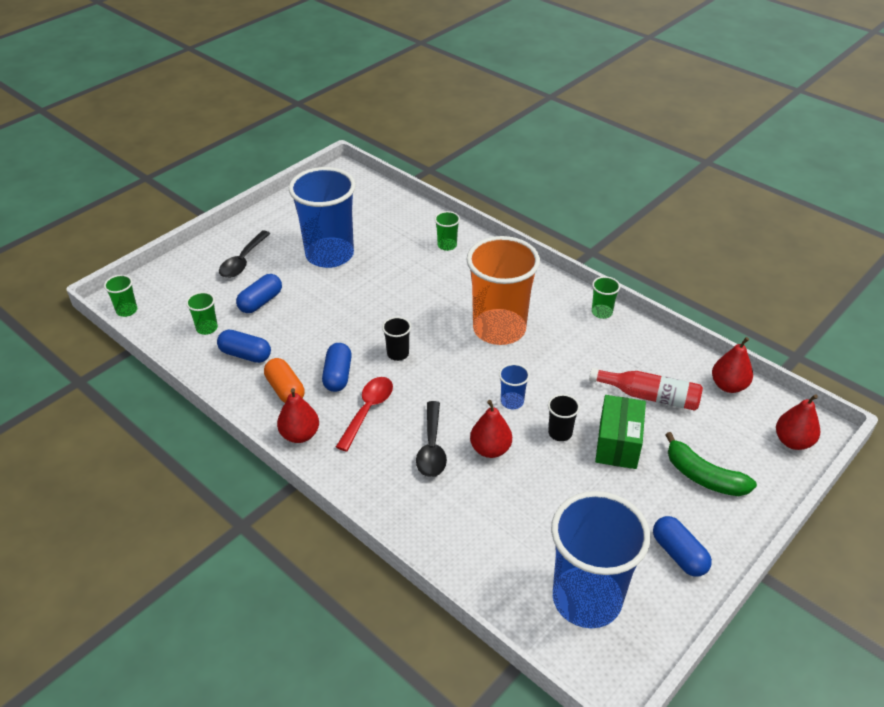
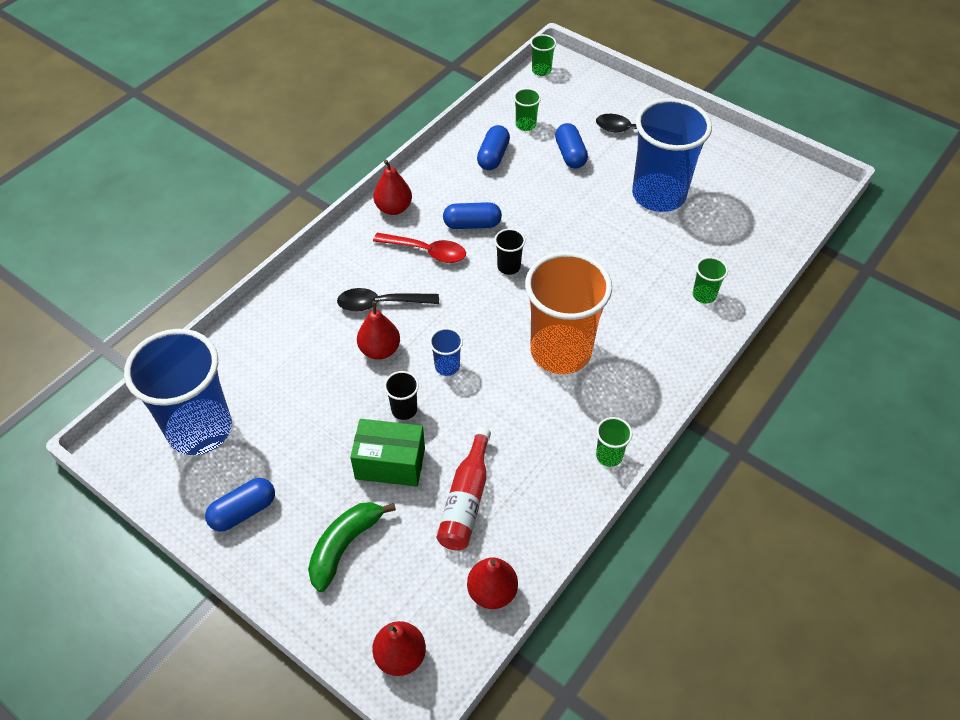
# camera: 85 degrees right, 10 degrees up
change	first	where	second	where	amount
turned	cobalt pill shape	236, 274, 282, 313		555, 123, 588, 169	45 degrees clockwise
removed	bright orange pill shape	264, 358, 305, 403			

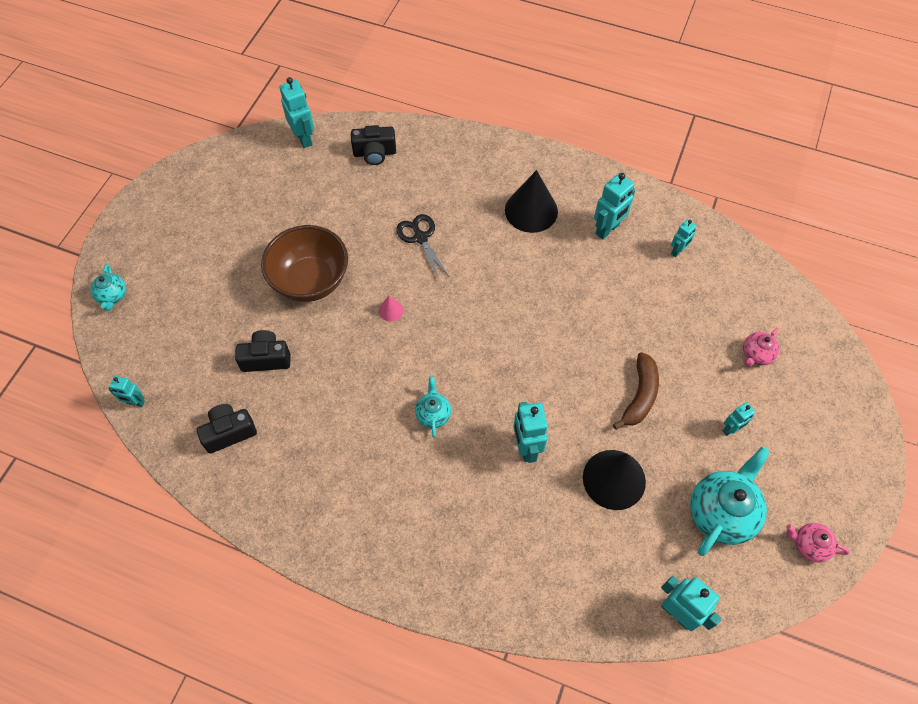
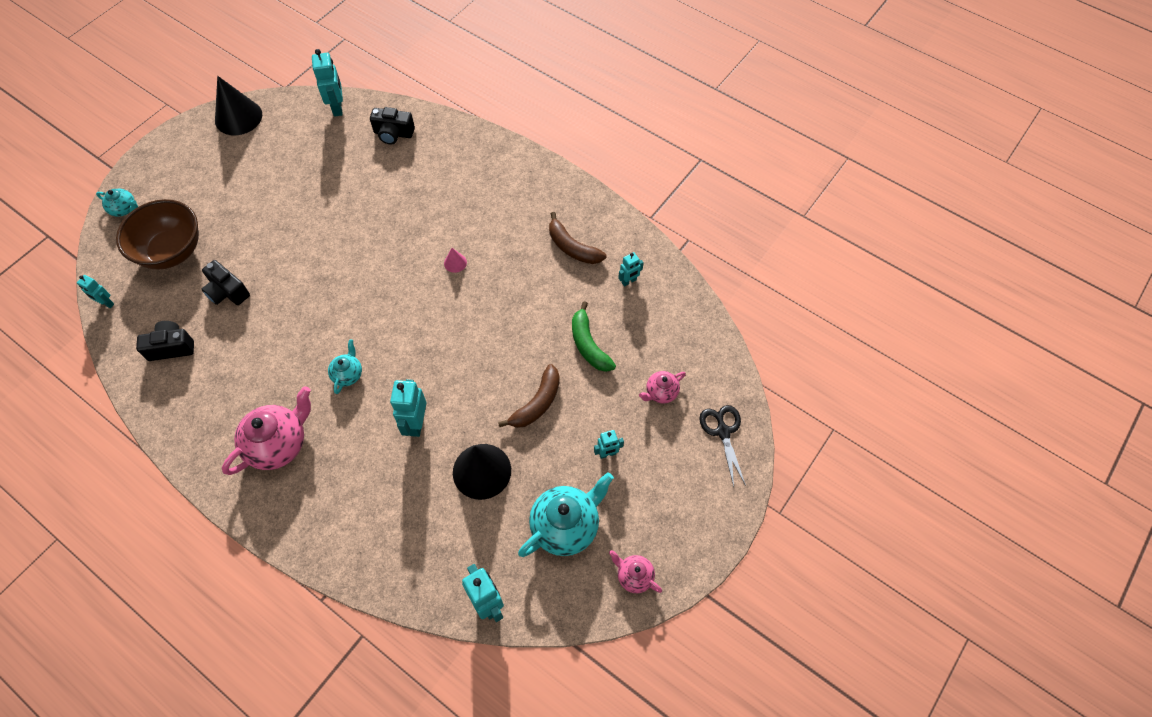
# camera: 15 degrees right, 0 degrees up
change	first	where	second	where	amount
moved	ebony solid cone	505, 170, 558, 233		215, 76, 262, 135	
replaced	aqua robot	594, 173, 635, 239	dark brown banana	549, 212, 606, 264	
moved	ebony shears	396, 214, 450, 280		699, 405, 746, 487	
moved	dark brown serving bowl	261, 225, 348, 302		116, 199, 199, 269	
turned	aqua teapot	91, 264, 126, 311		96, 189, 138, 217	75 degrees counterclockwise
moved	rose-pink solid cone	379, 296, 404, 321		444, 248, 467, 273	
turned	ebony compact camera	235, 330, 290, 372		202, 260, 250, 305	150 degrees counterclockwise
added			emerald banana	572, 301, 616, 372	
added			rose-pink teapot	222, 386, 311, 475	

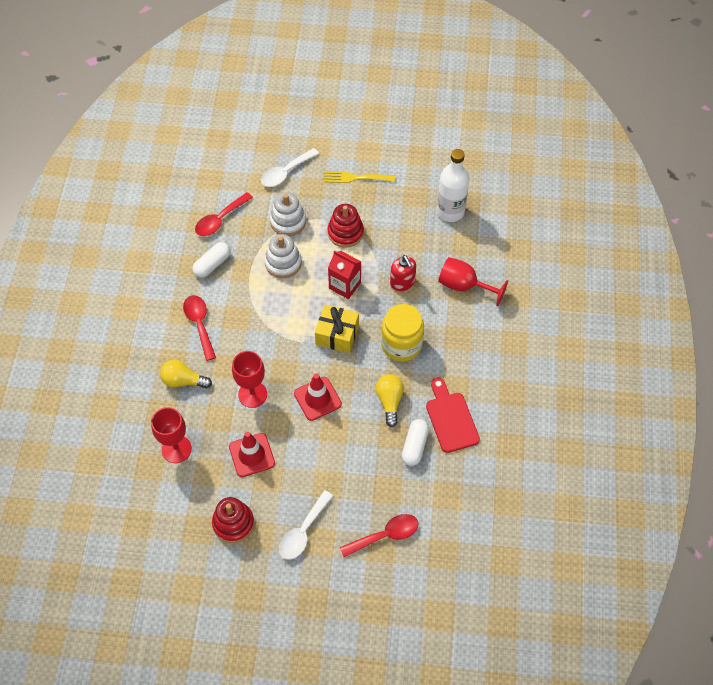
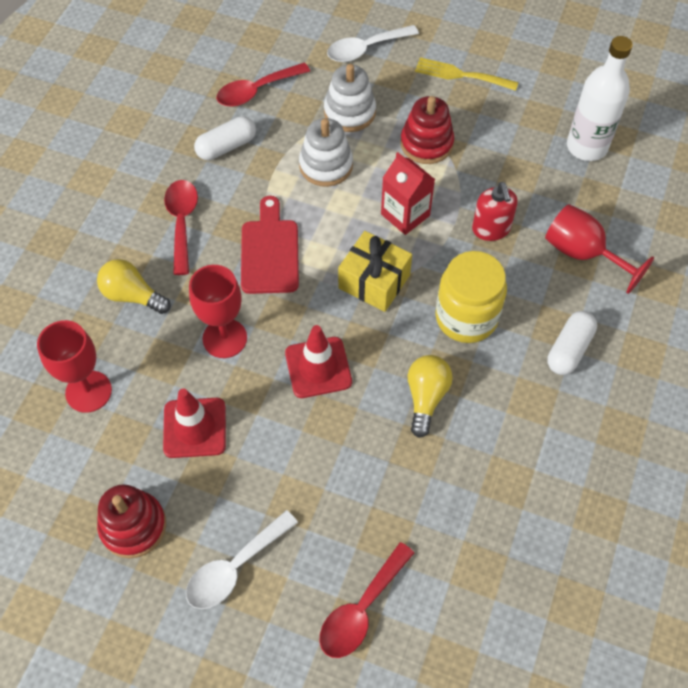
# camera: 15 degrees right, 0 degrees up
change	first	where	second	where	amount
moved	scarlet chopping board	426, 377, 480, 453		241, 196, 299, 294	
moved	white pill shape	402, 419, 429, 466		547, 311, 597, 375	
turned	scarlet tablespoon	340, 514, 419, 557		320, 542, 414, 658	135 degrees clockwise

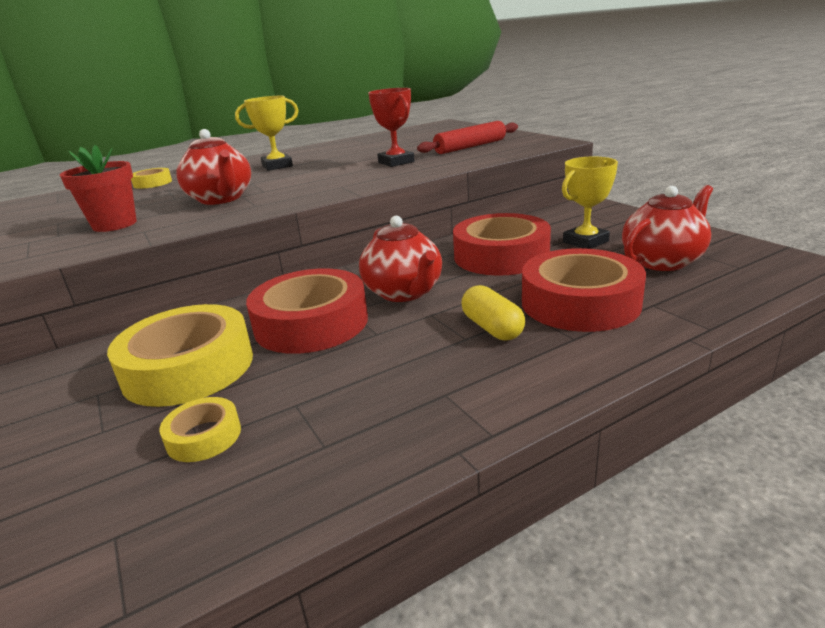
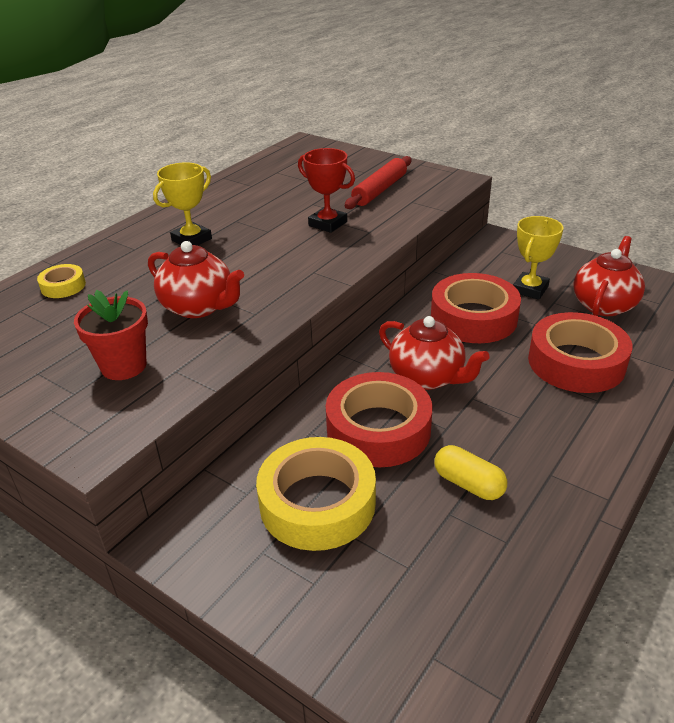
# camera: 25 degrees left, 10 degrees up
change	first	where	second	where	amount
moved	yellow pill shape	461, 285, 525, 341		434, 445, 507, 500	
removed	yellow tape	159, 397, 241, 462			

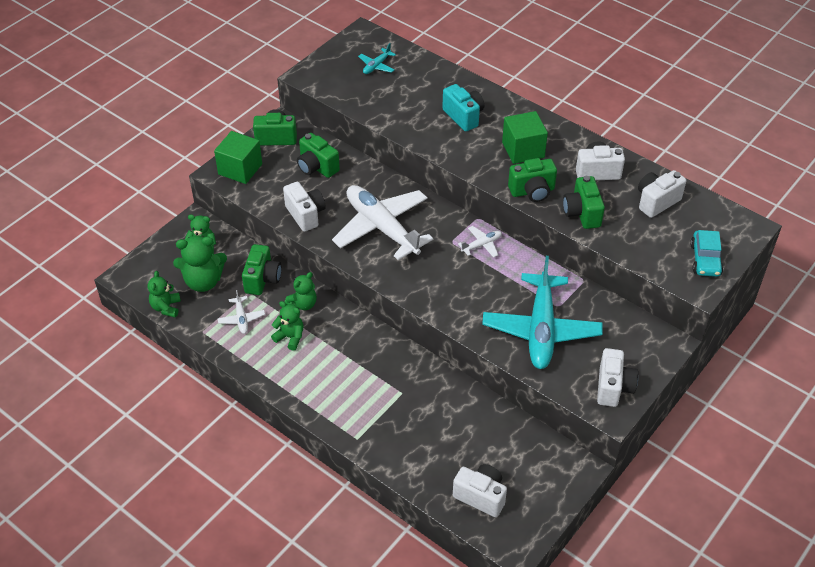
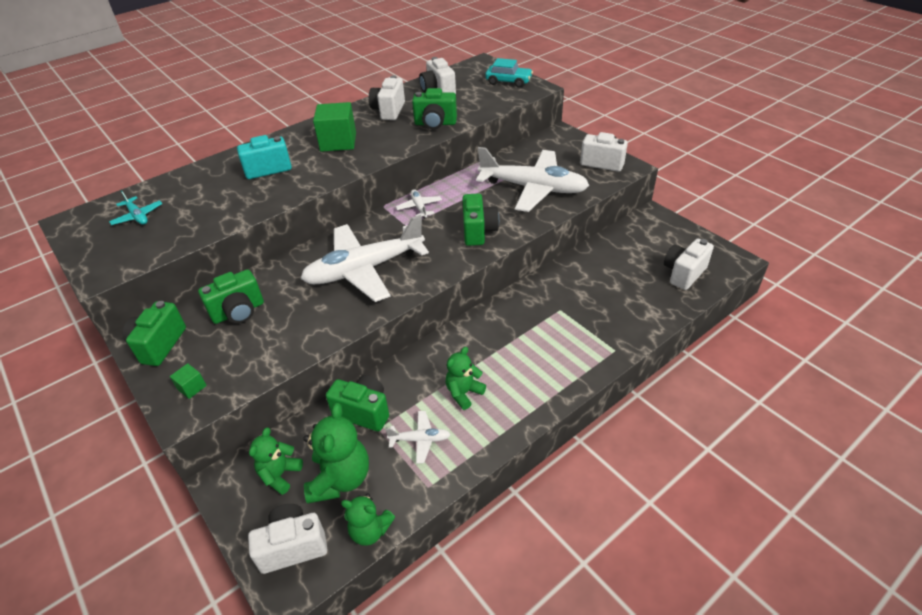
# camera: 75 degrees left, 5 degrees down
change	first	where	second	where	amount
resized	emerald block	214, 131, 262, 184		170, 363, 207, 399	x0.46
moved	emerald compact camera	508, 158, 557, 202		462, 194, 499, 246	
moved	white compact camera	283, 182, 326, 232		248, 504, 327, 574	
recoloured	aqua toy plane	482, 256, 603, 369	white toy plane	476, 147, 589, 212	
removed	emerald teddy bear	285, 272, 317, 310			

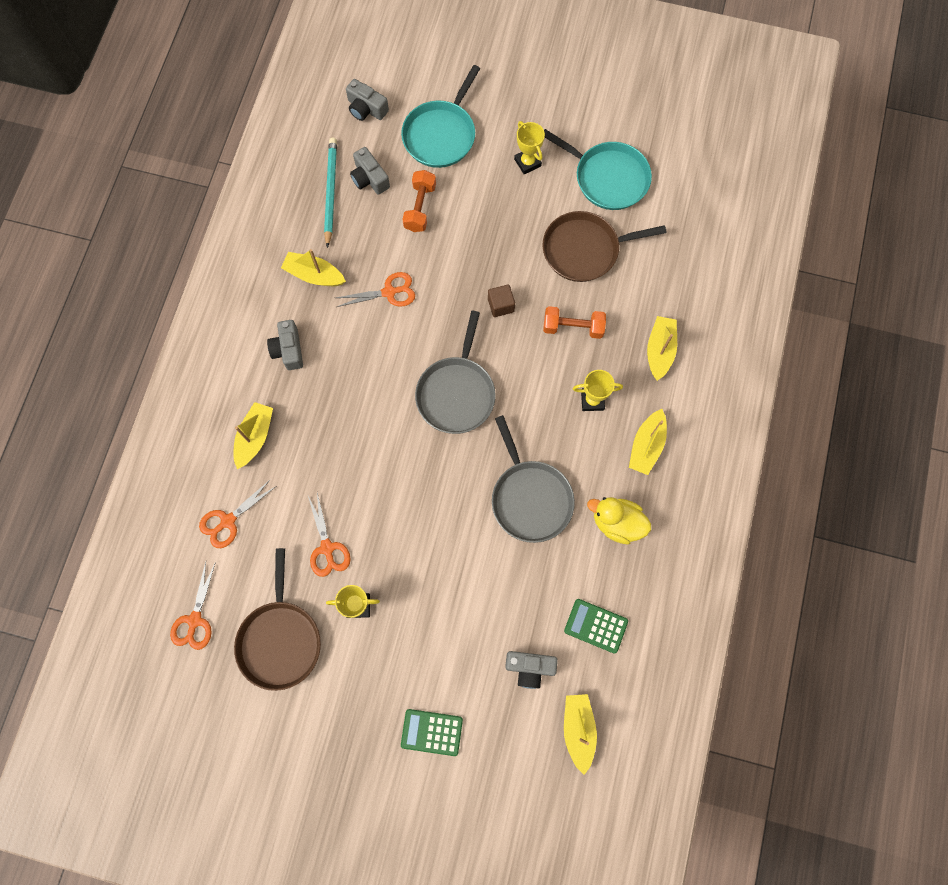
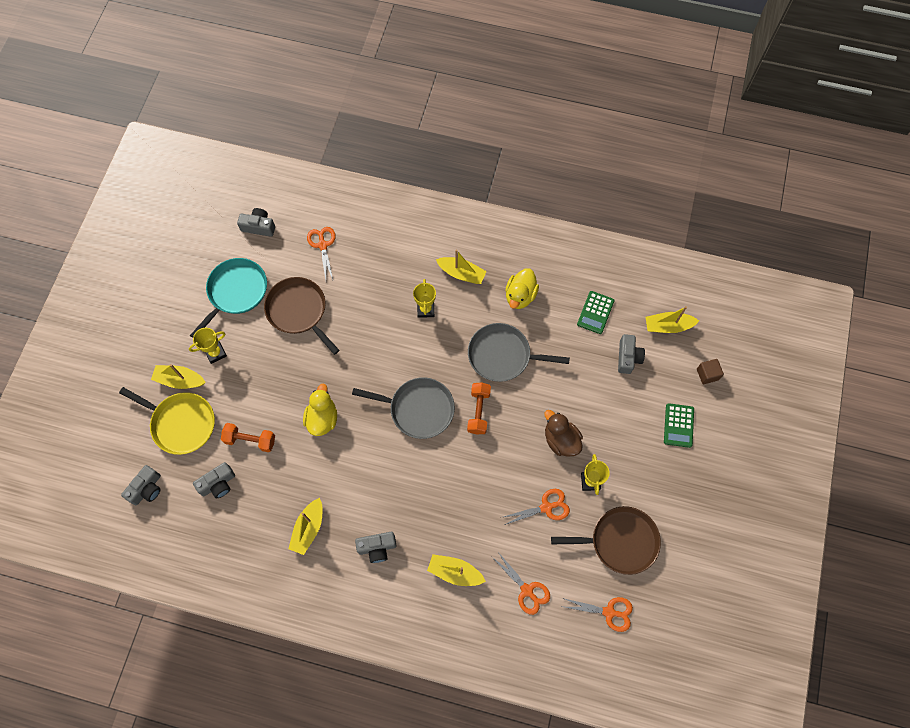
# camera: 90 degrees left, 5 degrees down
change	first	where	second	where	amount
recoloured	aqua pan	401, 65, 480, 168	yellow pan	119, 387, 215, 455	
removed	aqua lead pencil	324, 138, 337, 248			
turned	dark brown pan	543, 211, 666, 282		264, 277, 340, 355	150 degrees clockwise
moved	bright orange shears	336, 272, 415, 307		307, 227, 336, 280	
moved	dark brown block	488, 285, 515, 317		697, 359, 724, 384	
moved	bright orange dumbbell	543, 306, 606, 339		467, 382, 491, 435	
moved	yellow toy boat	647, 316, 677, 381		151, 364, 206, 389	
turned	ash-grey pan	492, 415, 575, 543		468, 323, 570, 382	150 degrees counterclockwise
added			ash-grey compact camera	237, 208, 275, 237	
added			yellow duck	303, 383, 337, 436	
added			dark brown duck	545, 410, 583, 457	

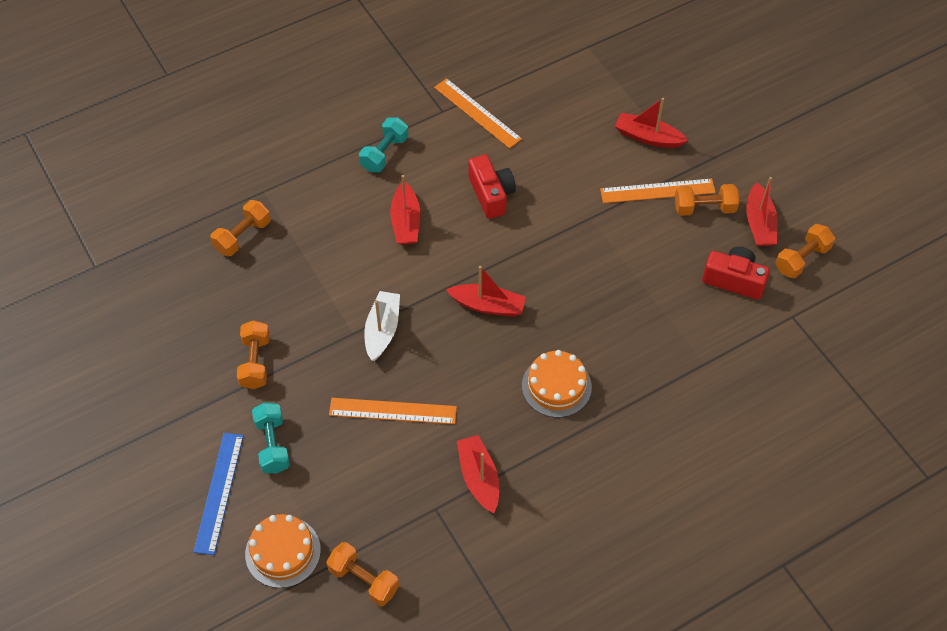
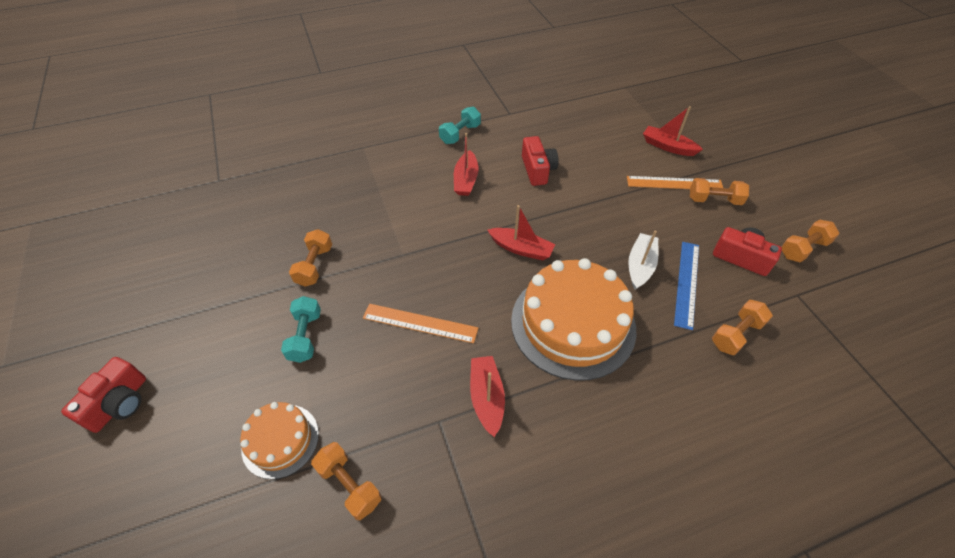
# camera: 10 degrees right, 5 degrees down
change	first	where	second	where	amount
removed	bright orange ruler	434, 78, 522, 148			
removed	scarlet toy boat	746, 177, 777, 246			
moved	bright orange dumbbell	210, 200, 271, 256		712, 300, 773, 355	
moved	white toy boat	364, 291, 400, 361		628, 230, 658, 290	
resized	bright orange gateau	522, 350, 592, 418		511, 258, 636, 381	x1.91
moved	cobalt ruler	193, 433, 244, 555		674, 242, 699, 330	
added			scarlet compact camera	61, 357, 146, 433	

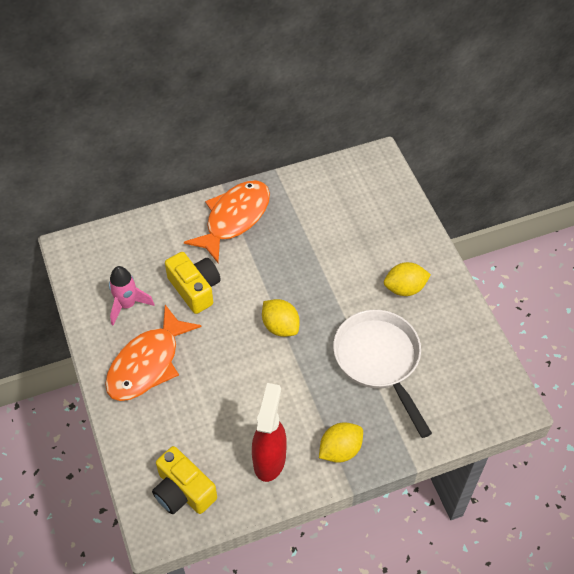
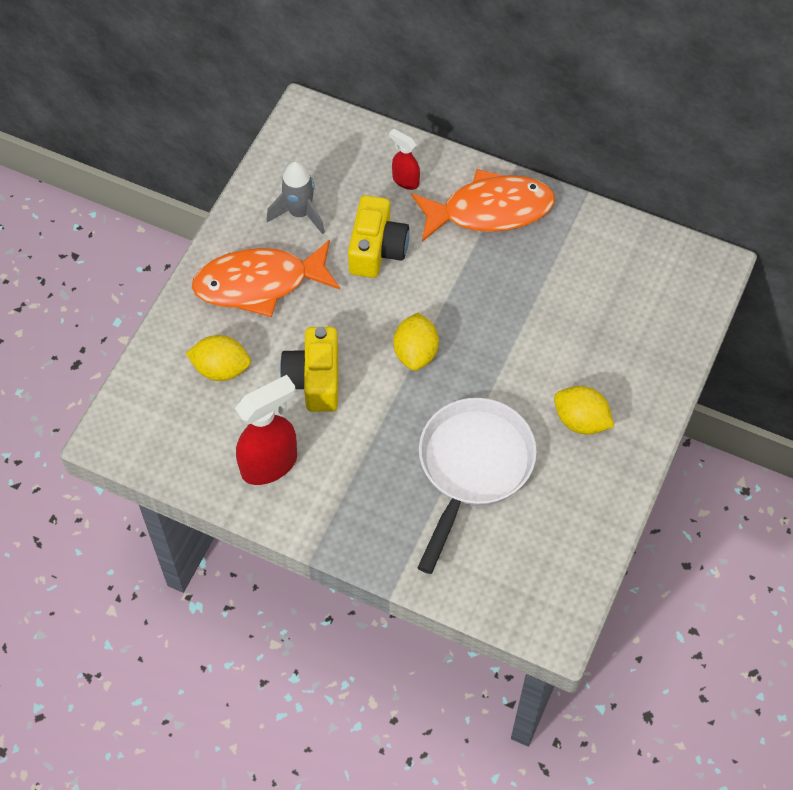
# camera: 45 degrees right, 5 degrees up
change	first	where	second	where	amount
recoloured	rose-pink spaceship	109, 266, 154, 325	ash-grey spaceship	267, 161, 325, 234	
moved	yellow toy lemon	319, 422, 363, 463		185, 335, 251, 381	
moved	yellow compact camera	152, 446, 217, 514		280, 327, 338, 412	
added			scarlet spray cleaner	389, 129, 420, 190	

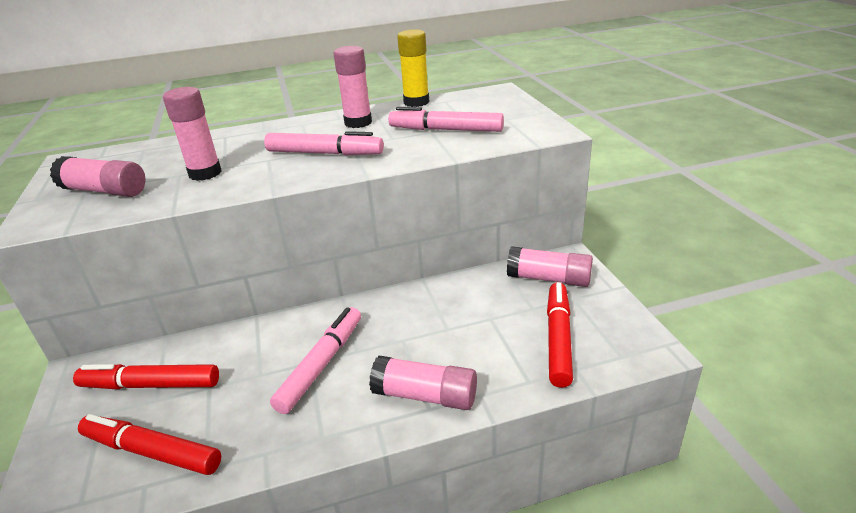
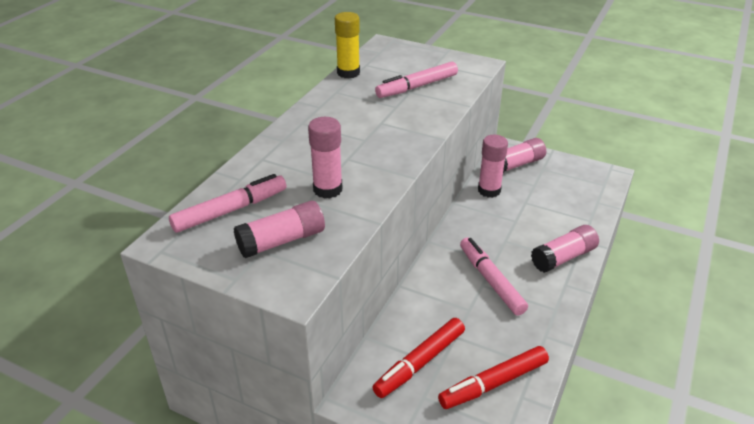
# camera: 50 degrees left, 5 degrees up
change	first	where	second	where	amount
moved	rose-pink glue	334, 46, 372, 128		478, 135, 508, 198	
moved	rose-pink marker	264, 131, 384, 155		169, 174, 286, 233	
removed	scarlet marker	547, 282, 573, 388			

